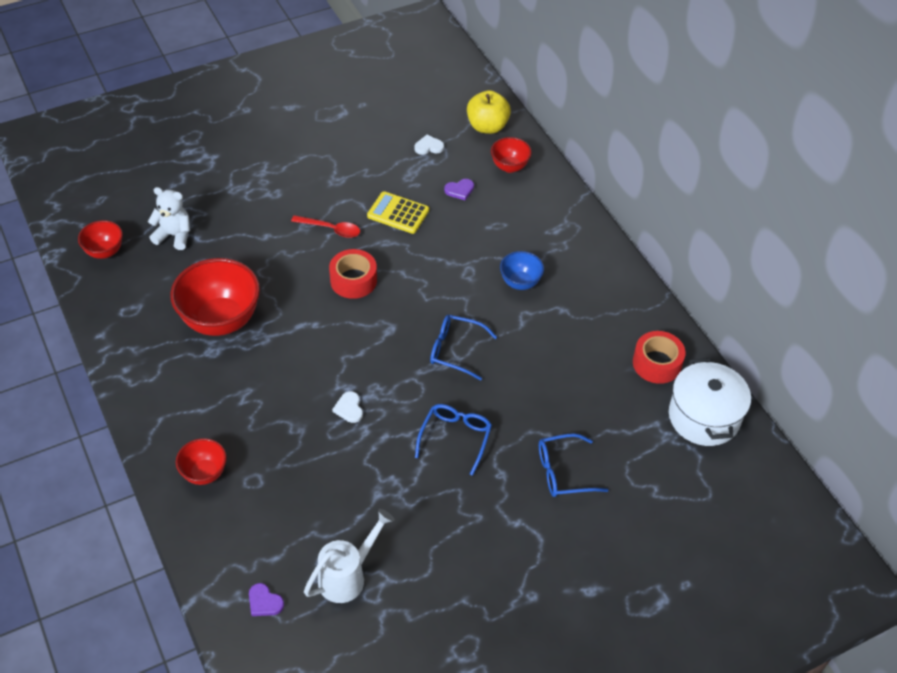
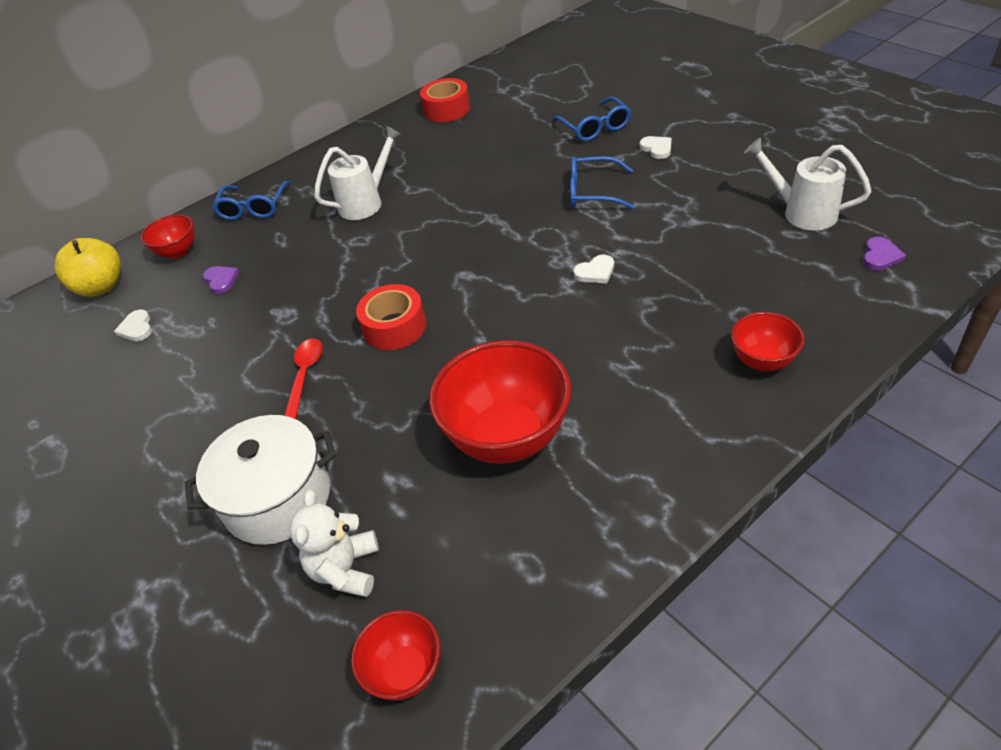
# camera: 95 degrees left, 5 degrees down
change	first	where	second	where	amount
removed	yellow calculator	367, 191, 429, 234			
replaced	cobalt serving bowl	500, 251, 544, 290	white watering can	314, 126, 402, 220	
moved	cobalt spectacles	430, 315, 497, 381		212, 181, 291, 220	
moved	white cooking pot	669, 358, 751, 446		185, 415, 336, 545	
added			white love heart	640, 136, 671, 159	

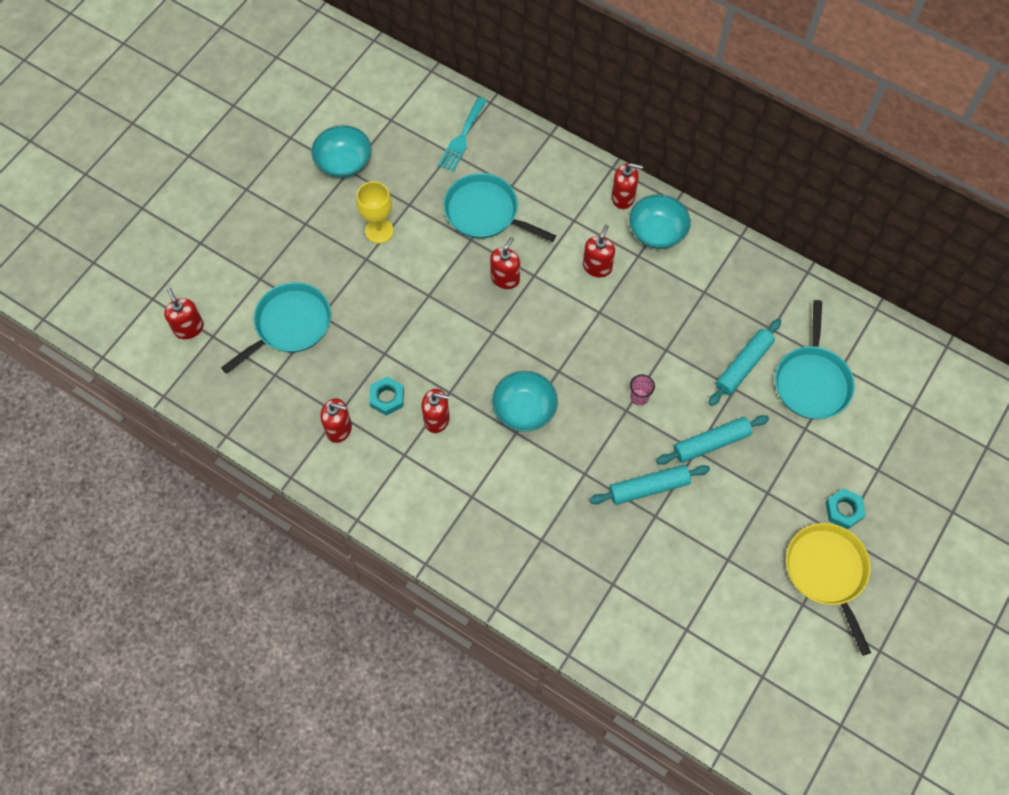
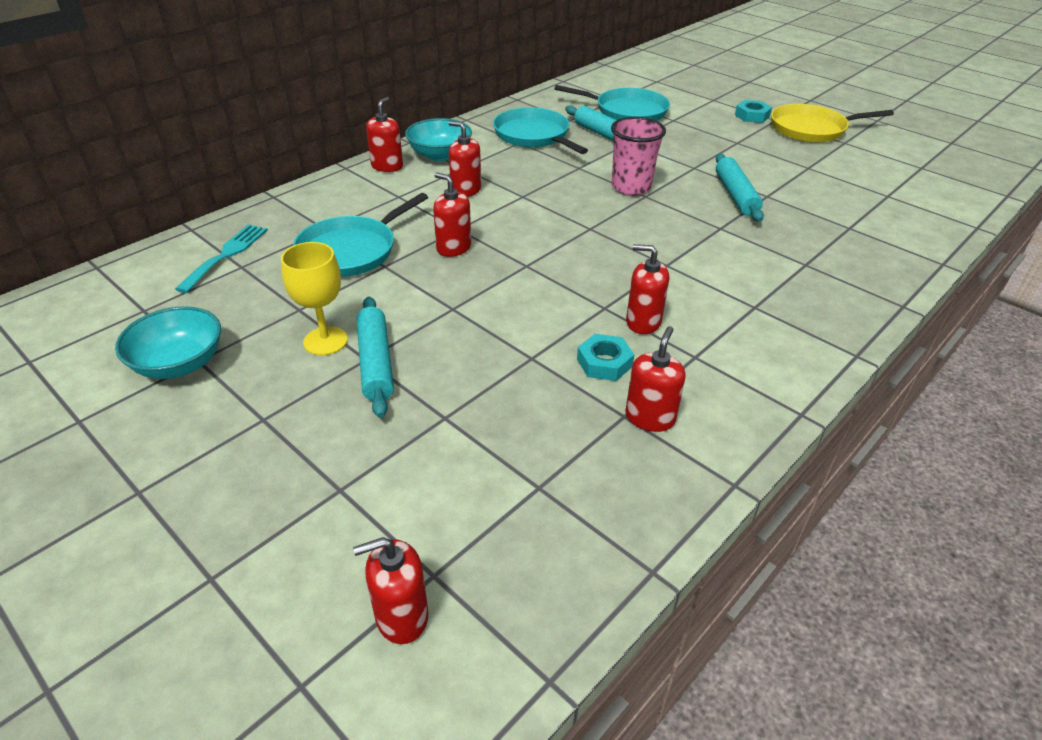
# camera: 80 degrees left, 25 degrees down
change	first	where	second	where	amount
turned	aqua table fork	438, 97, 487, 172		175, 224, 268, 293	105 degrees counterclockwise
moved	aqua pan	221, 282, 331, 374		493, 107, 588, 154	
removed	aqua serving bowl	492, 371, 558, 432			
resized	rose-pink beaker	630, 374, 655, 406		611, 117, 666, 196	x1.96
turned	scarlet soap pump	421, 389, 450, 433		626, 244, 669, 334	90 degrees counterclockwise
moved	aqua pastry roller	656, 415, 769, 465		356, 296, 394, 418	

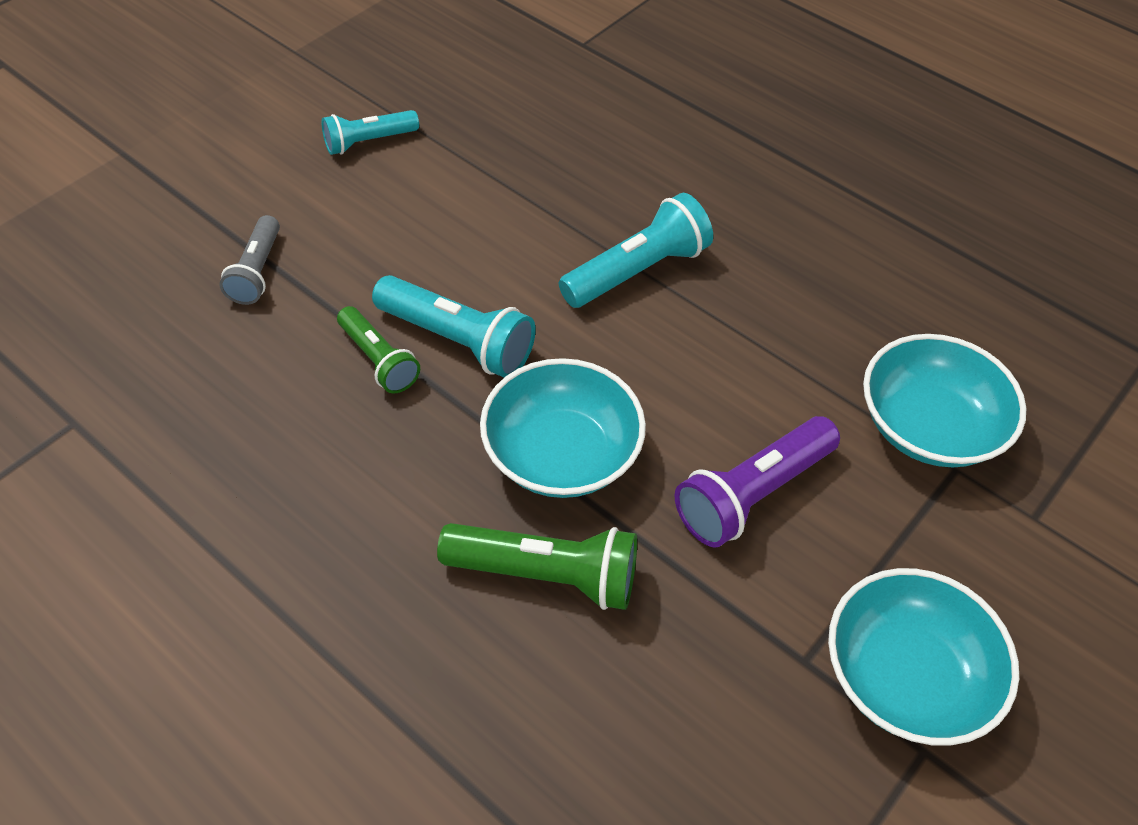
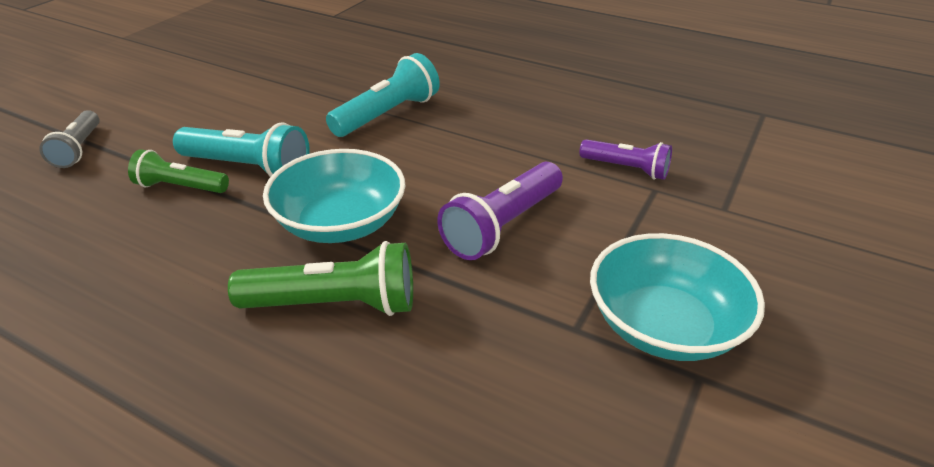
# camera: 10 degrees left, 15 degrees down
change	first	where	second	where	amount
removed	aqua pocket torch	322, 110, 419, 155			
turned	emerald pocket torch	337, 306, 420, 393		128, 149, 229, 193	150 degrees clockwise
replaced	aqua serving bowl	863, 334, 1026, 467	royal purple pocket torch	579, 139, 672, 180	

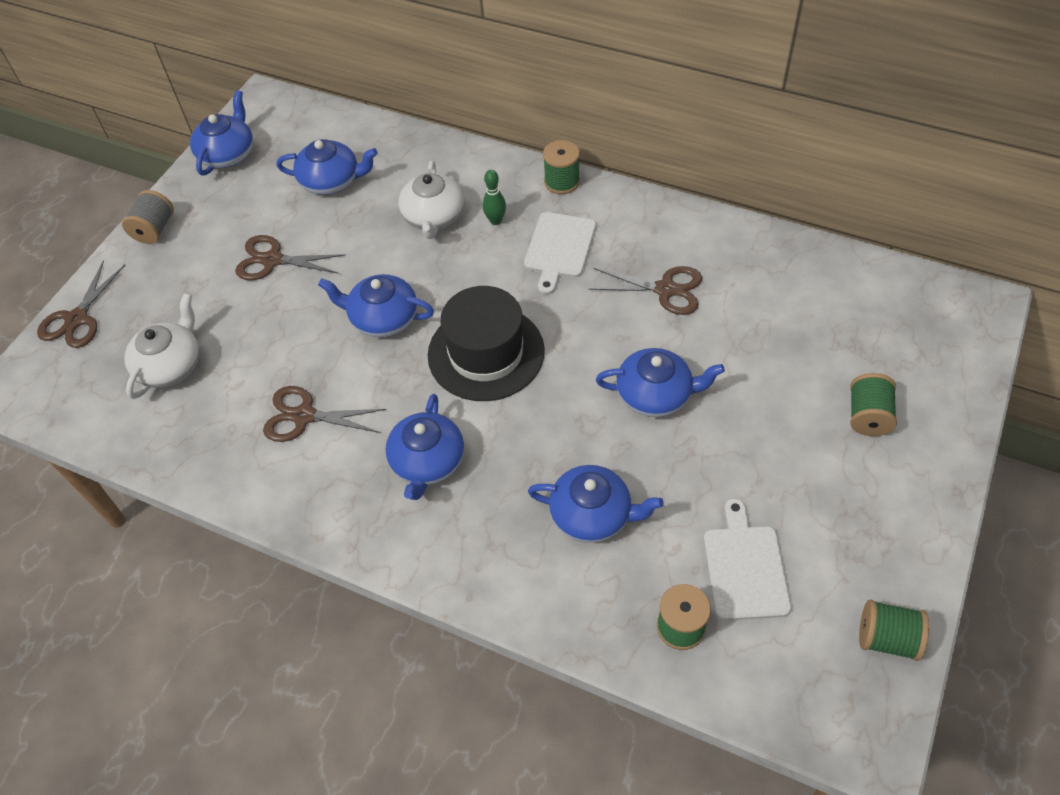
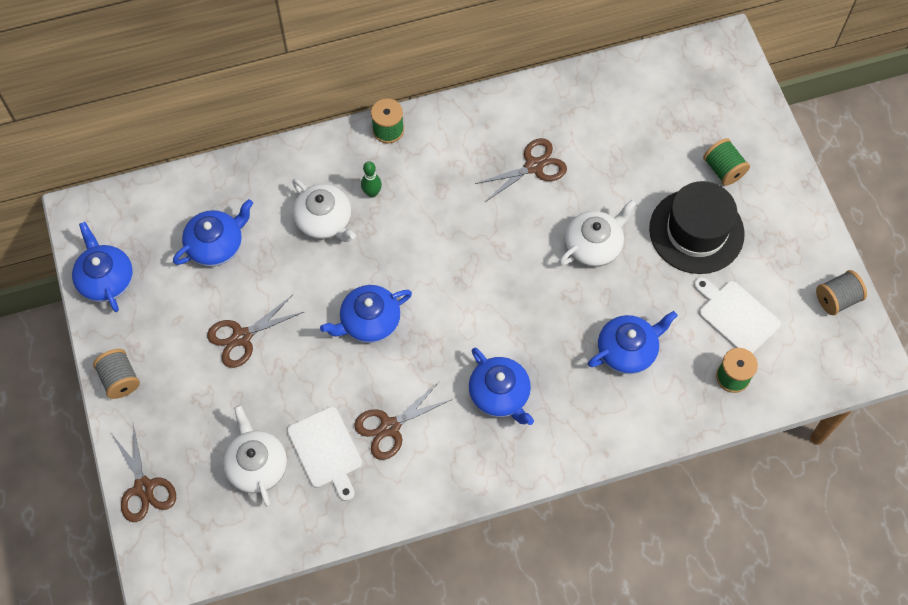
# camera: 45 degrees left, 10 degrees up
change	first	where	second	where	amount
moved	white chopping board	524, 212, 596, 295		287, 407, 362, 501	
moved	ebony hat	428, 286, 545, 401		649, 181, 745, 274	
recoloured	cobalt teapot	596, 348, 725, 417	white teapot	559, 200, 636, 267	
recoloured	emerald bobbin	859, 600, 929, 661	ash-grey bobbin	816, 270, 867, 315	

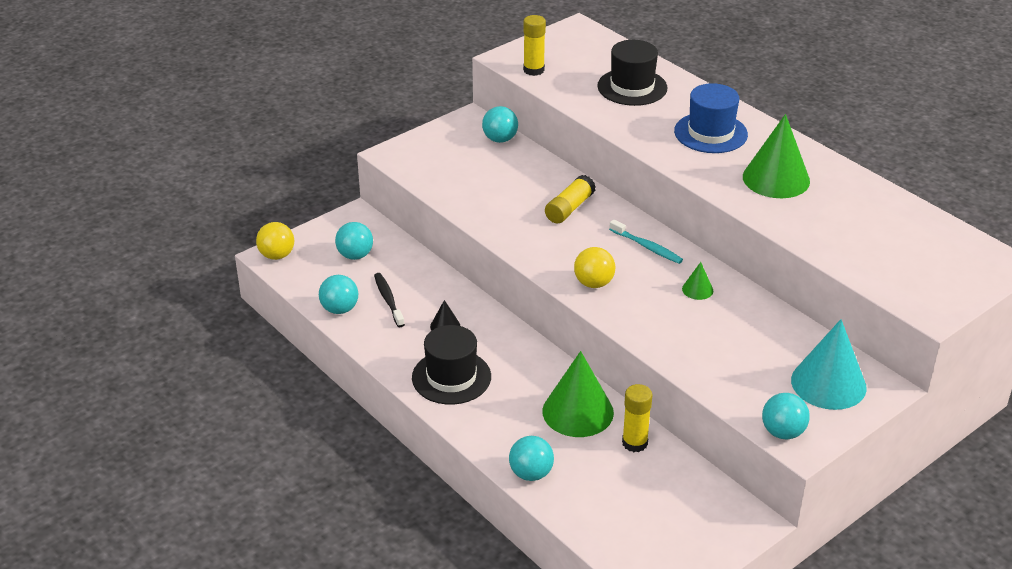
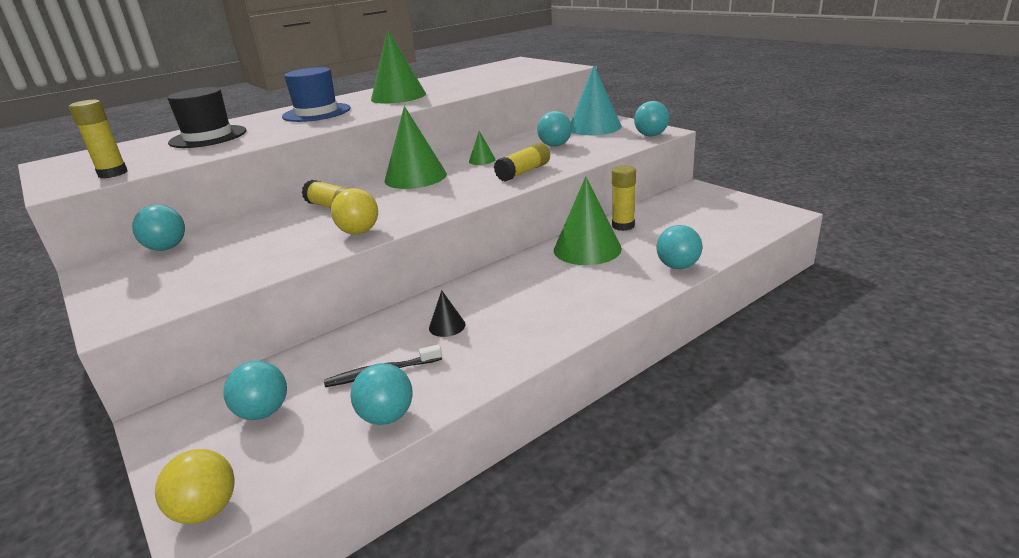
# camera: 85 degrees left, 10 degrees down
change	first	where	second	where	amount
replaced	aqua dental brush	609, 219, 683, 264	emerald solid cone	385, 106, 447, 189	
moved	yellow sphere	574, 247, 615, 288		331, 188, 378, 234	
removed	ebony hat	412, 325, 491, 405			
added			aqua sphere	537, 111, 572, 147	
added			yellow glue	494, 142, 550, 182	

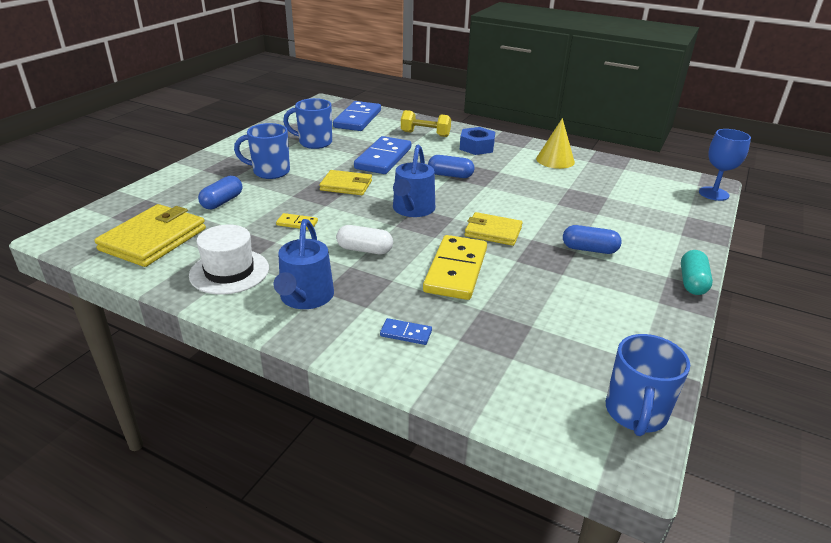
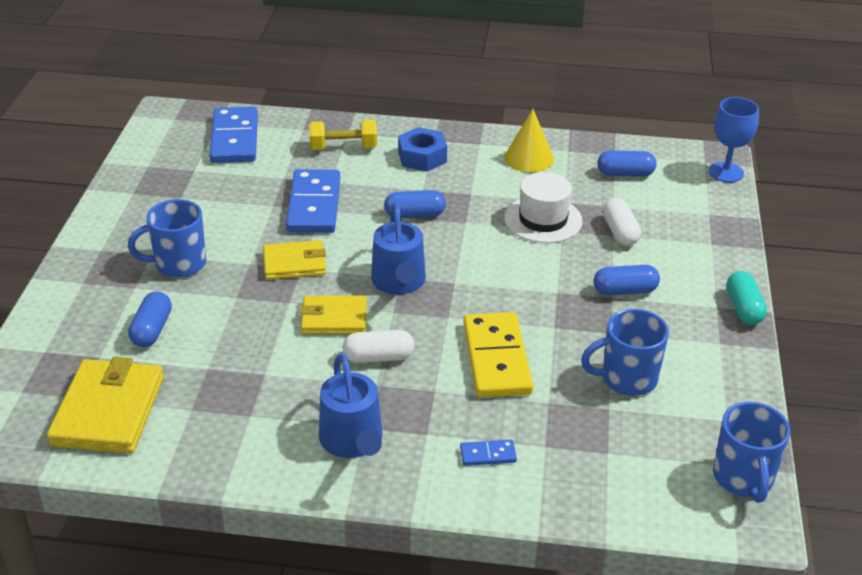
# camera: 20 degrees left, 5 degrees up
change	first	where	second	where	amount
moved	cobalt mug	283, 98, 332, 149		581, 309, 669, 396	
moved	yellow billfold	465, 212, 523, 246		300, 296, 367, 334	
removed	yellow domino piece	276, 213, 318, 230			
moved	white hat	189, 225, 269, 295		504, 172, 583, 243	
added			cobalt pill shape	597, 150, 657, 177	
added			white pill shape	603, 198, 641, 246	

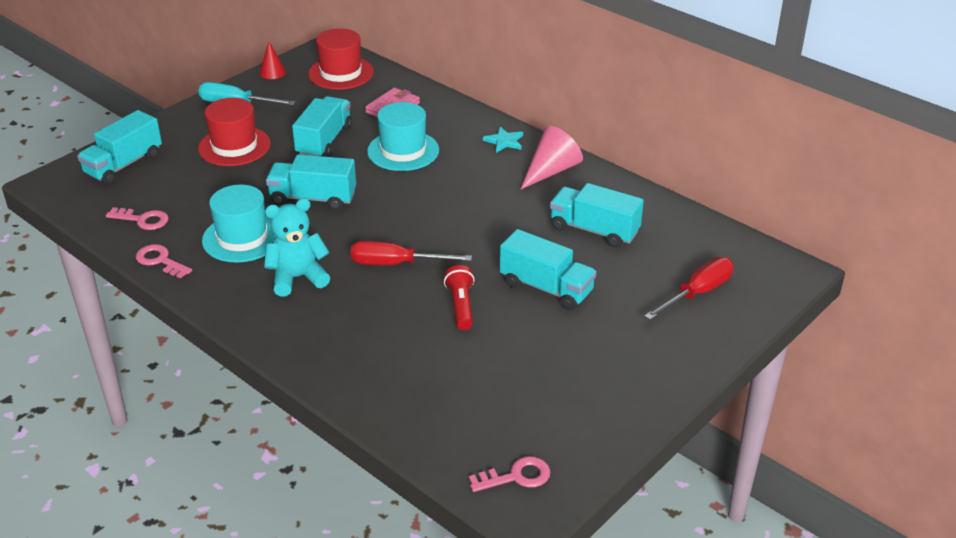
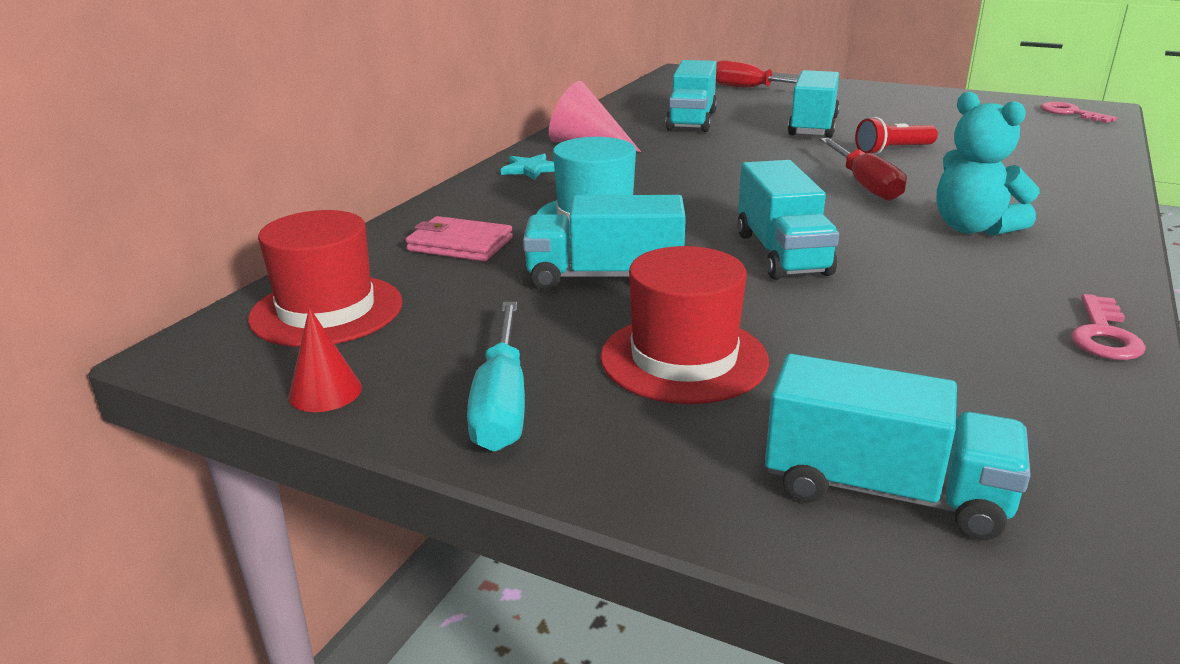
# camera: 105 degrees left, 10 degrees down
change	first	where	second	where	amount
removed	aqua hat	202, 185, 276, 263			
removed	rose-pink key	106, 207, 169, 230			

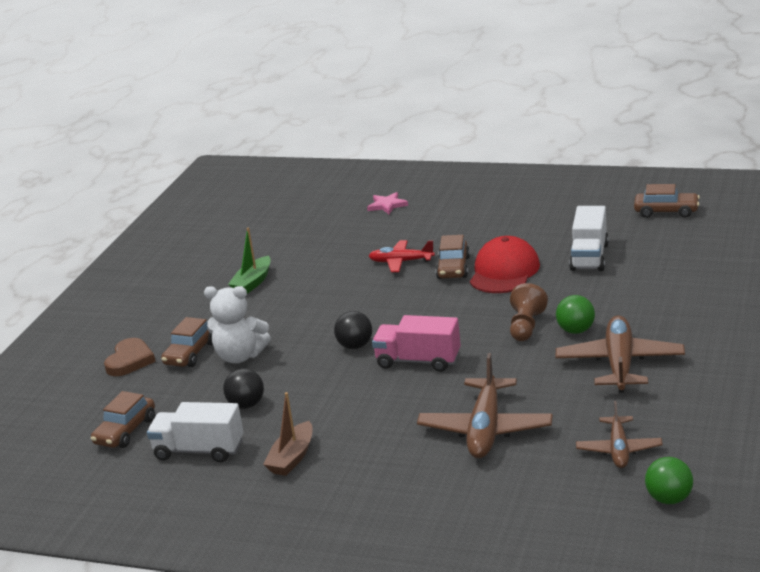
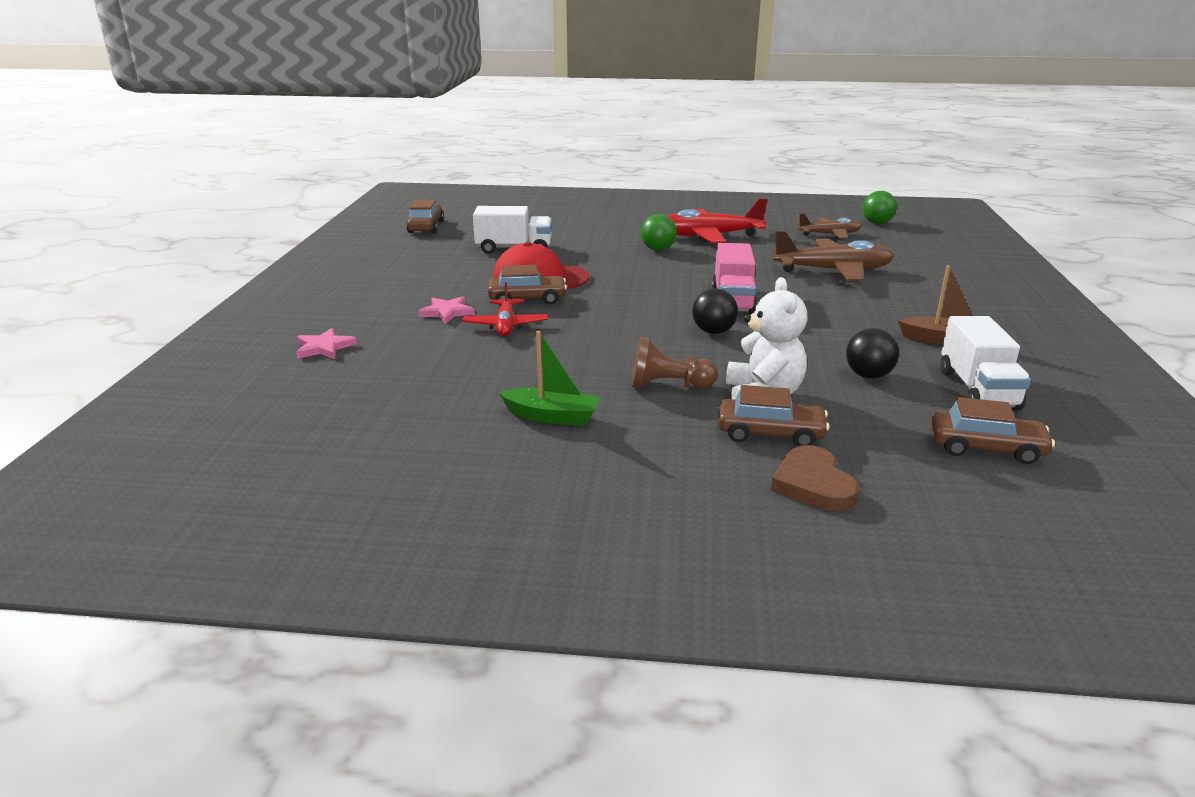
# camera: 105 degrees left, 0 degrees up
change	first	where	second	where	amount
moved	dark brown chess pawn	510, 283, 548, 341		631, 337, 718, 389	
recoloured	dark brown toy plane	556, 316, 685, 392	scarlet toy plane	667, 198, 767, 243	
turned	dark brown love heart	104, 338, 156, 376		771, 445, 859, 511	105 degrees counterclockwise
added			rose-pink star shape	418, 296, 475, 324	

